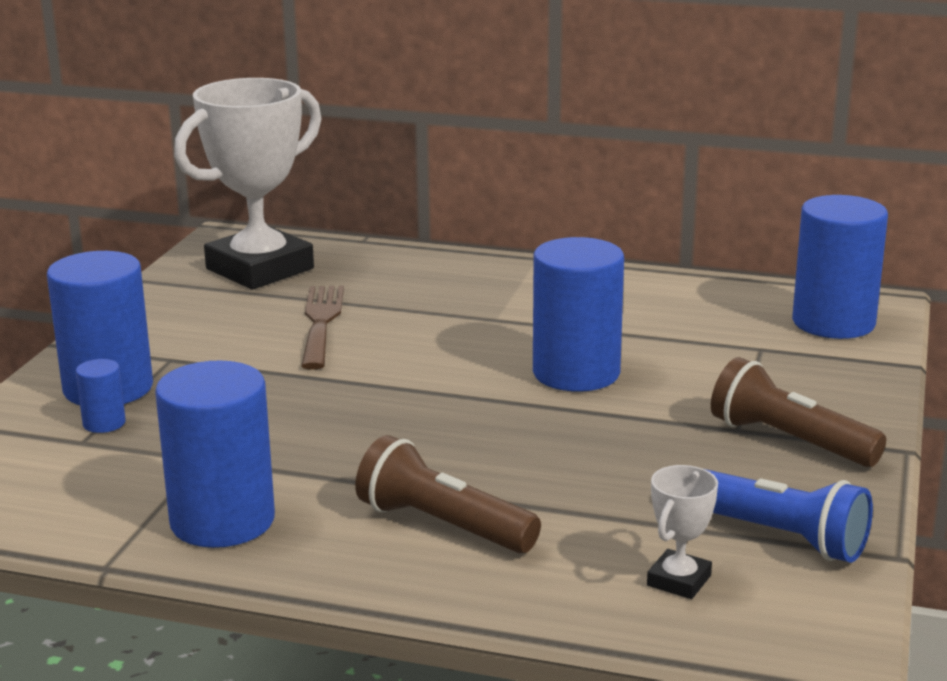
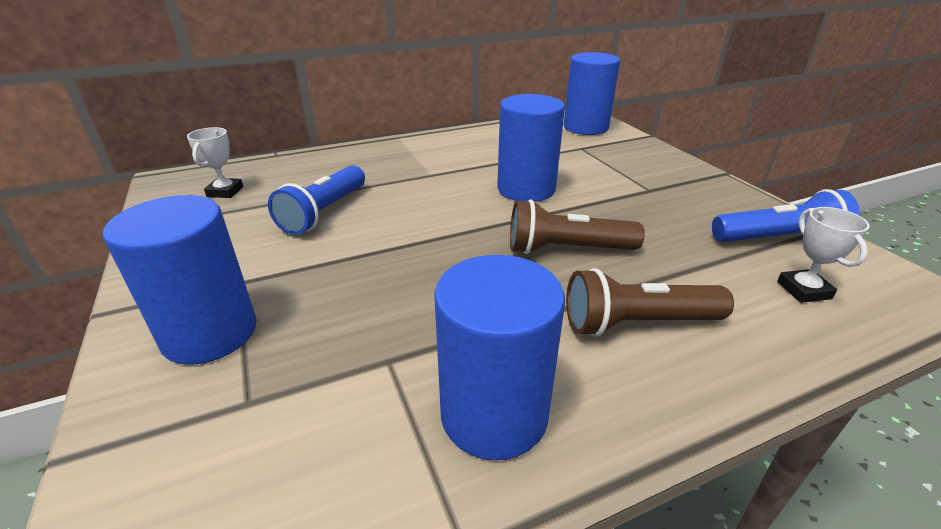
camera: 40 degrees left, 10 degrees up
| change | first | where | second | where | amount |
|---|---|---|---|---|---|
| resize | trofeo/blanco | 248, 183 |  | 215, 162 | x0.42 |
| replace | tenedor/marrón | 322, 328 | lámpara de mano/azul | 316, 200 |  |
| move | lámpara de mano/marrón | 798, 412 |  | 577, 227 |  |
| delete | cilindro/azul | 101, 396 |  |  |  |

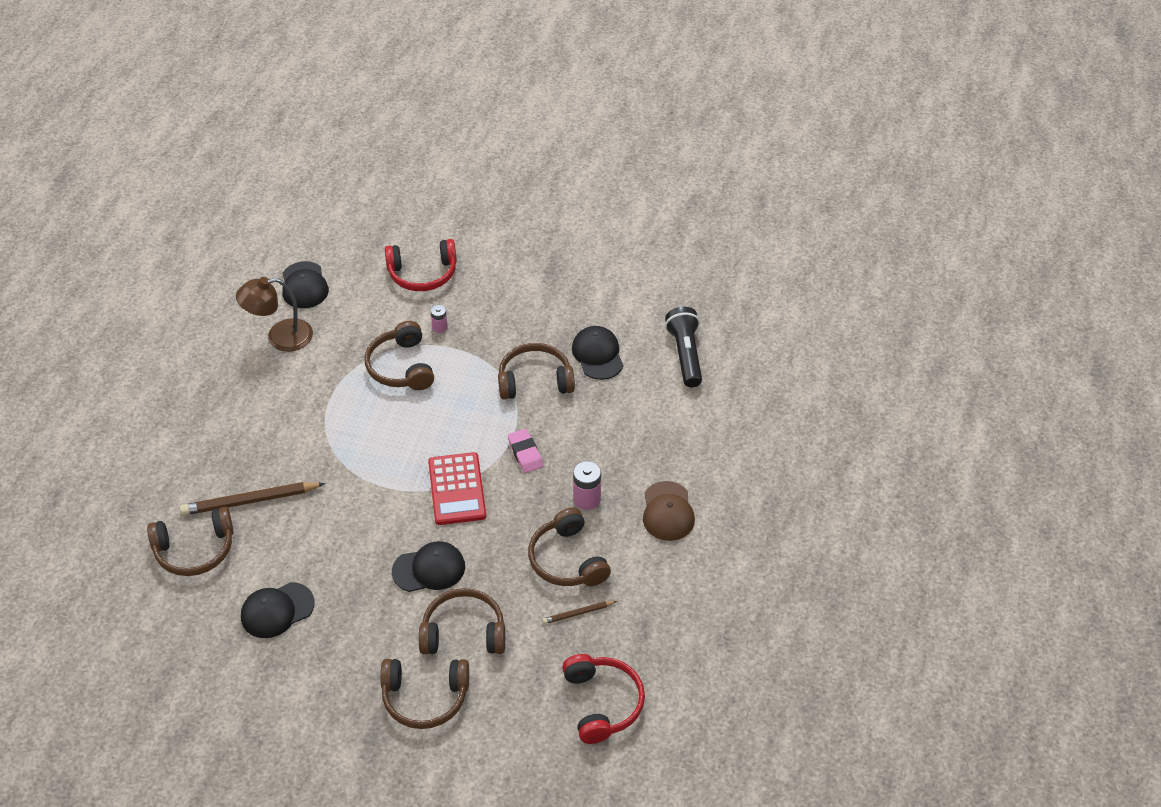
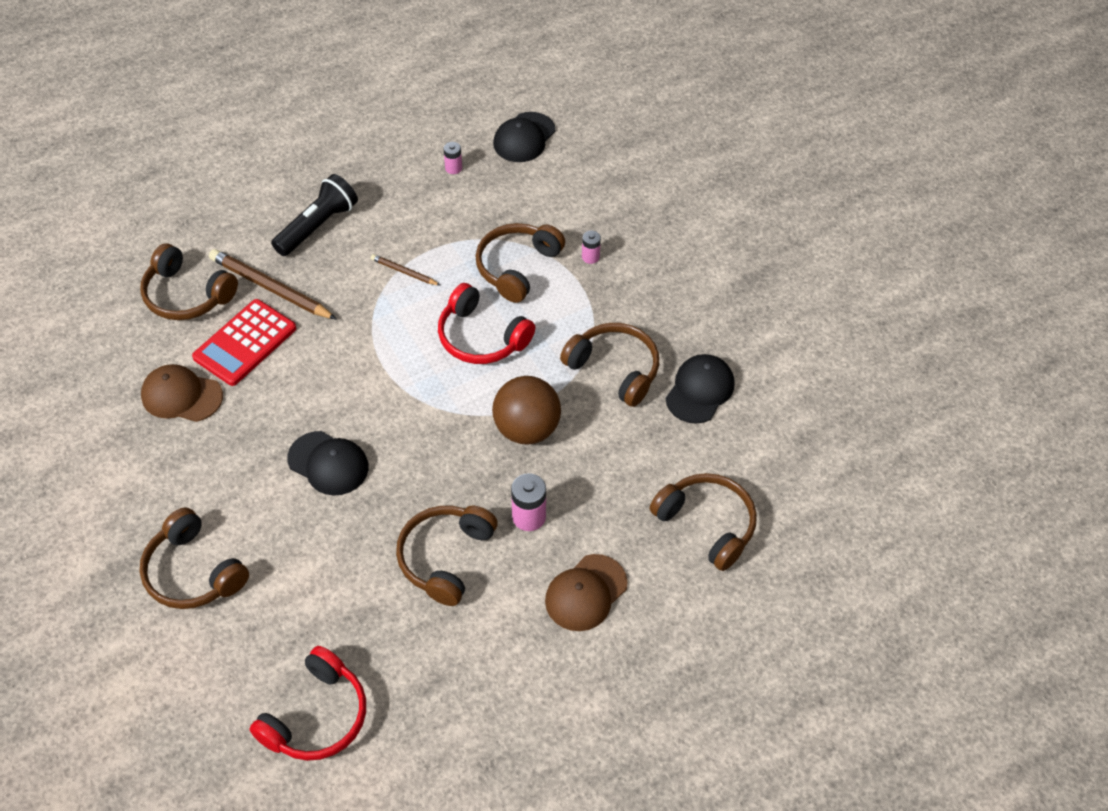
camera: 45 degrees right, 5 degrees up
| change | first | where | second | where | amount |
|---|---|---|---|---|---|
| move | auriculares/rojo | 421, 265 |  | 486, 323 |  |
| replace | lámpara/marrón | 274, 314 | pila/rosa | 452, 158 |  |
| move | lámpara de mano/negro | 683, 347 |  | 314, 215 |  |
| replace | goma de borrar/rosa | 525, 451 | pelota/marrón | 526, 410 |  |
| move | calculadora/rojo | 457, 488 |  | 244, 342 |  |
| recolor | gorra/negro | 278, 610 | gorra/marrón | 182, 393 |  |
| move | auriculares/marrón | 462, 621 |  | 703, 522 |  |
| move | lápiz/marrón | 579, 612 |  | 406, 270 |  |

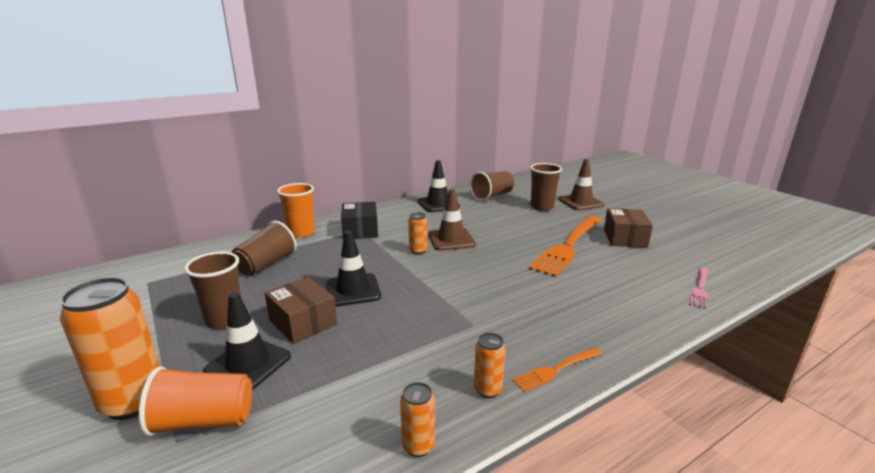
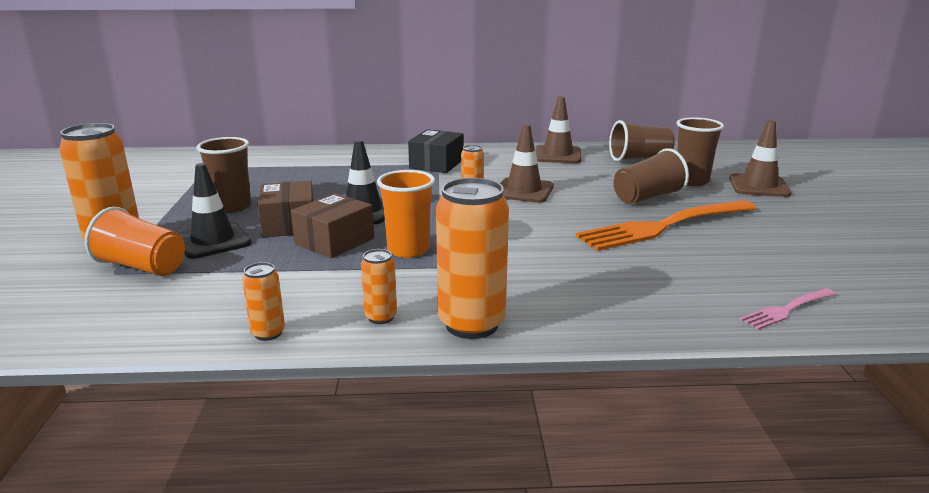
camera: 30 degrees right, 0 degrees up
| change | first | where | second | where | amount |
|---|---|---|---|---|---|
| recolor | cono de tráfico/negro | 438, 186 | cono de tráfico/marrón | 558, 129 |  |
| move | vaso/naranja | 296, 210 |  | 406, 214 |  |
| move | caja/marrón | 628, 228 |  | 332, 225 |  |
| move | vaso/marrón | 264, 248 |  | 651, 176 |  |
| replace | tenedor/naranja | 557, 369 | lata/naranja | 472, 258 |  |

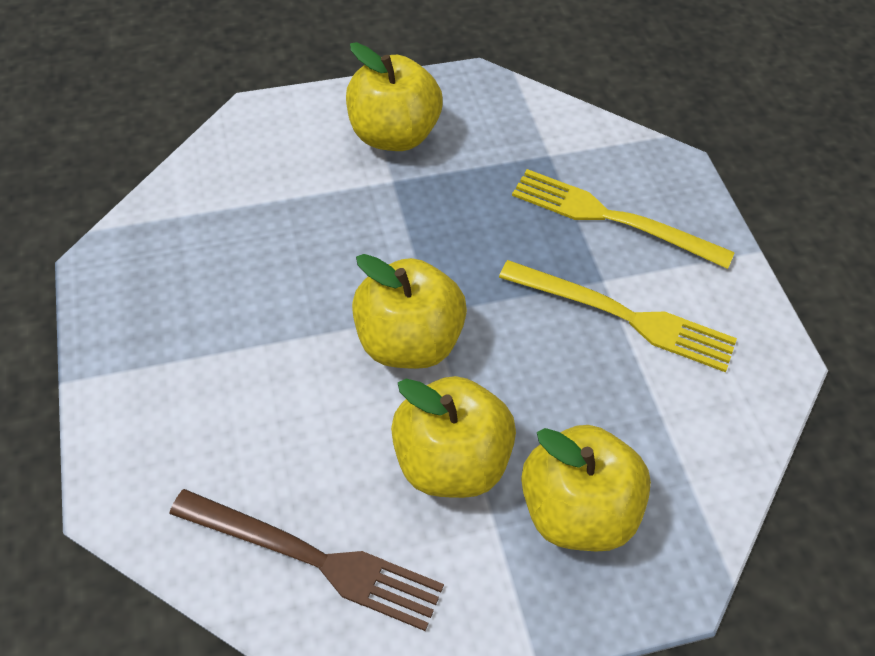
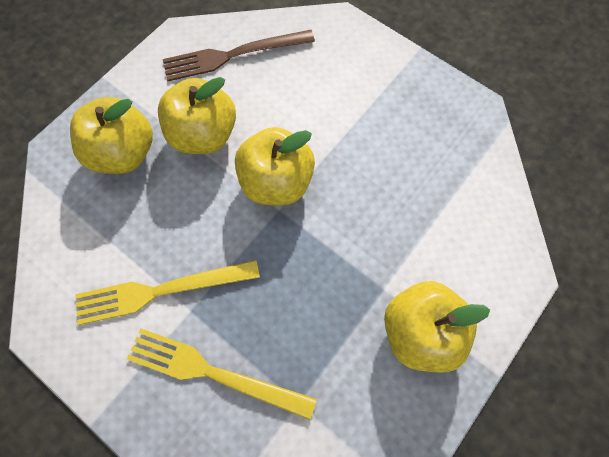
camera: 145 degrees right, 15 degrees up
| change | first | where | second | where | amount |
|---|---|---|---|---|---|
| rotate | tenedor/amarillo | 623, 219 |  | 222, 374 | 150 degrees counterclockwise |

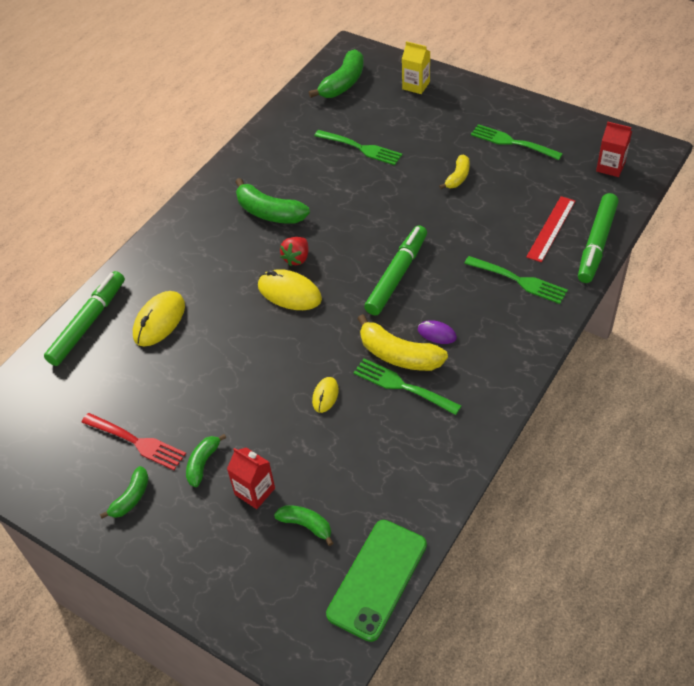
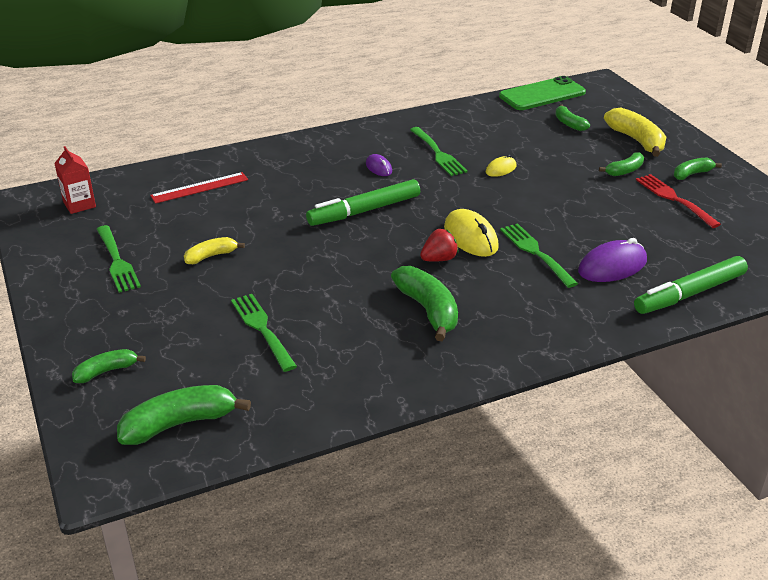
camera: 150 degrees left, 15 degrees down
| change | first | where | second | where | amount |
|---|---|---|---|---|---|
| replace | cartón de leche/amarillo | 416, 67 | plátano/verde | 109, 366 |  |
| delete | rotulador/verde | 598, 238 |  |  |  |
| move | tenedor/verde | 516, 280 |  | 539, 255 |  |
| recolor | ratón/amarillo | 159, 318 | ratón/morado | 612, 260 |  |
| move | plátano/amarillo | 402, 342 |  | 635, 132 |  |
| delete | cartón de leche/rojo | 251, 478 |  |  |  |

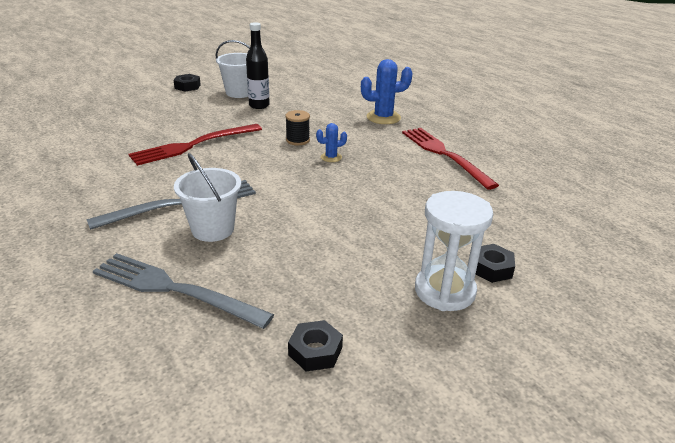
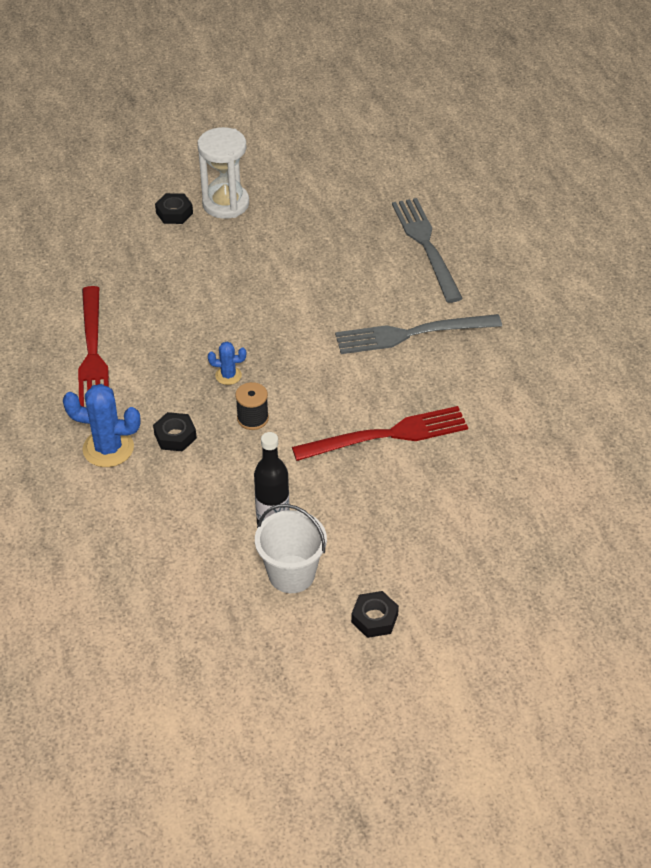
camera: 160 degrees left, 15 degrees up
| change | first | where | second | where | amount |
|---|---|---|---|---|---|
| delete | balde/blanco | 207, 197 |  |  |  |
| rotate | tenedor/gris | 183, 291 |  | 427, 250 | 150 degrees counterclockwise |
| move | tuerca/negro | 315, 345 |  | 175, 432 |  |

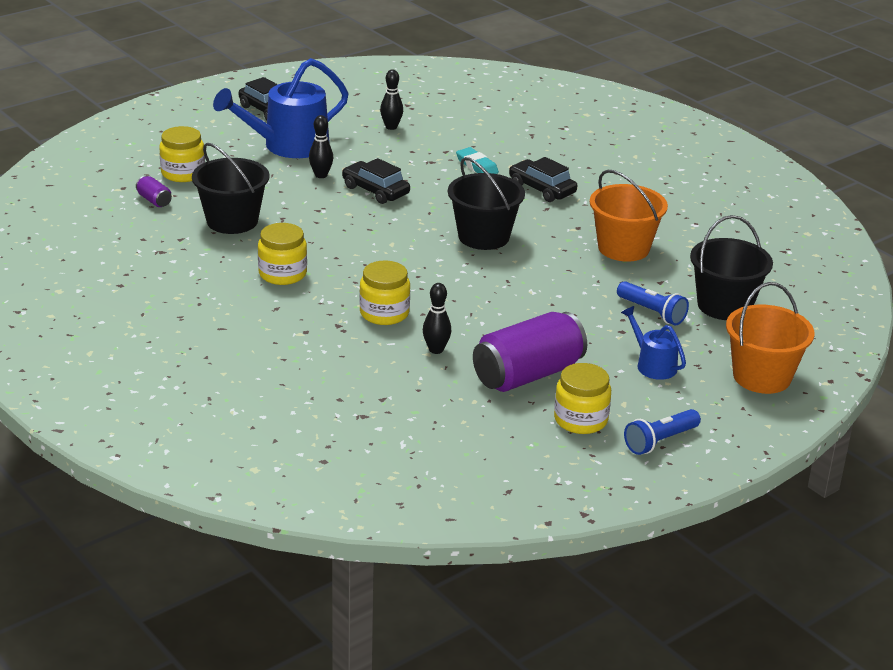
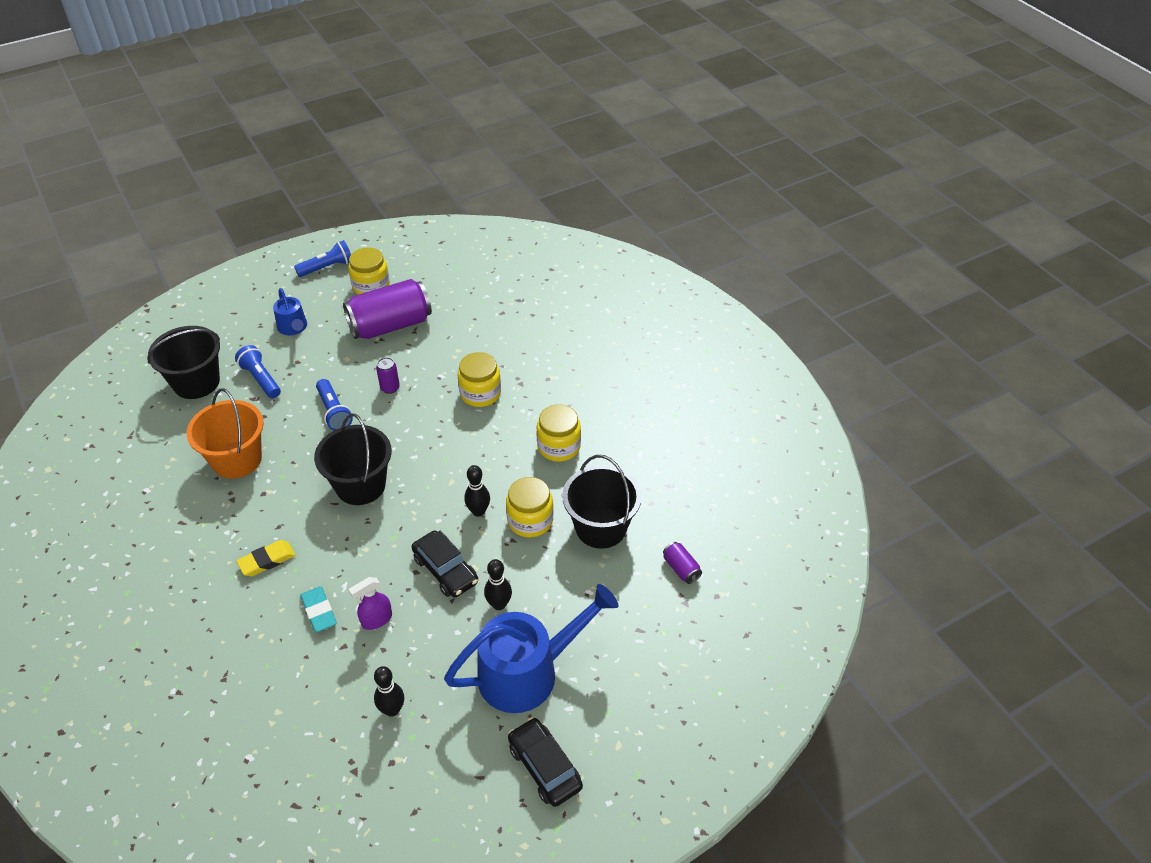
camera: 170 degrees left, 15 degrees up
| change | first | where | second | where | amount |
|---|---|---|---|---|---|
| move | tarro/amarillo | 182, 154 |  | 529, 507 |  |
| replace | coche/negro | 543, 179 | goma de borrar/amarillo | 266, 558 |  |
| delete | balde/naranja | 770, 338 |  |  |  |
| move | bolo/negro | 437, 318 |  | 477, 491 |  |
| insert |  |  | lata/morado | 388, 375 |  |
| insert |  |  | lámpara de mano/azul | 334, 404 |  |
| insert |  |  | pulverizador/morado | 370, 603 |  |

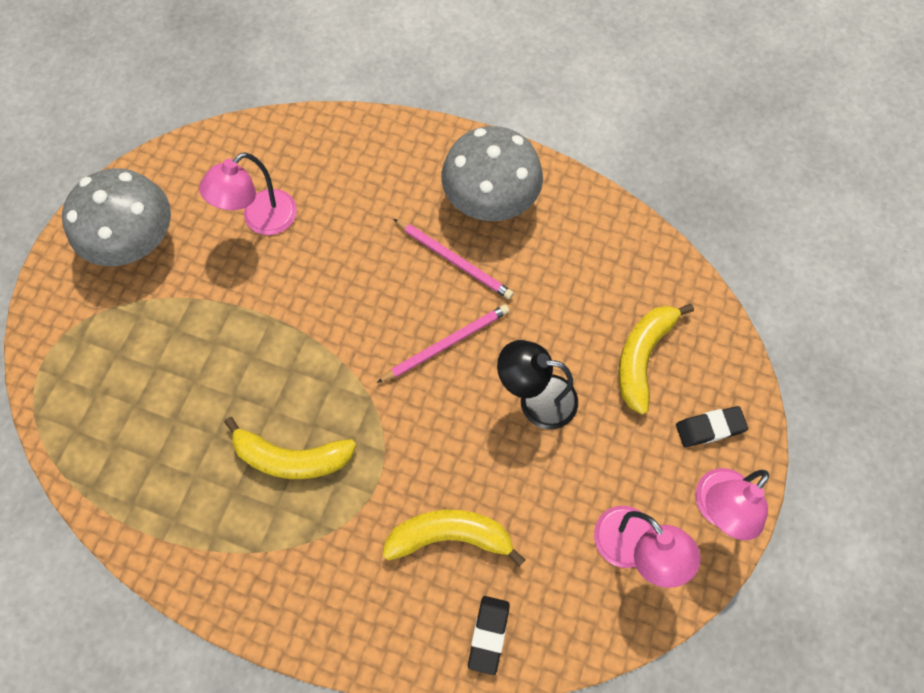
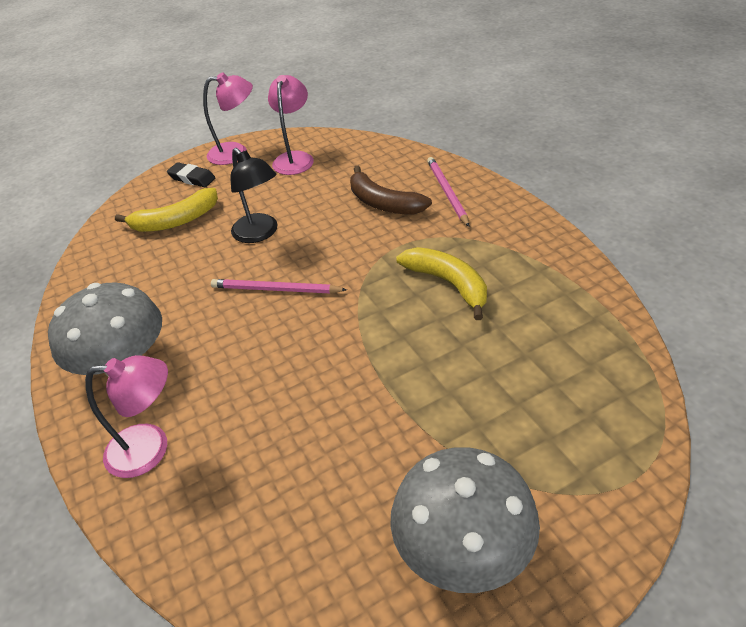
camera: 135 degrees left, 25 degrees down
| change | first | where | second | where | amount |
|---|---|---|---|---|---|
| move | lámpara/rosa | 248, 193 |  | 126, 416 |  |
| move | lápiz/rosa | 454, 259 |  | 448, 192 |  |
| recolor | plátano/amarillo | 454, 538 | plátano/marrón | 391, 190 |  |
| delete | goma de borrar/negro | 489, 635 |  |  |  |

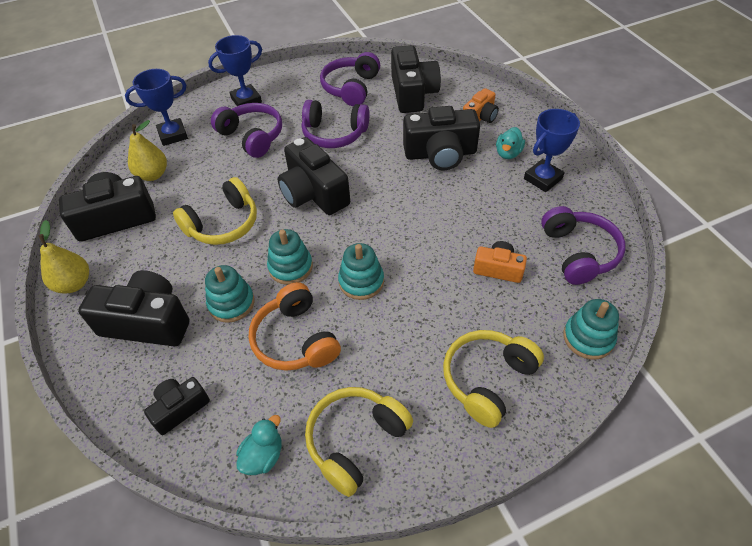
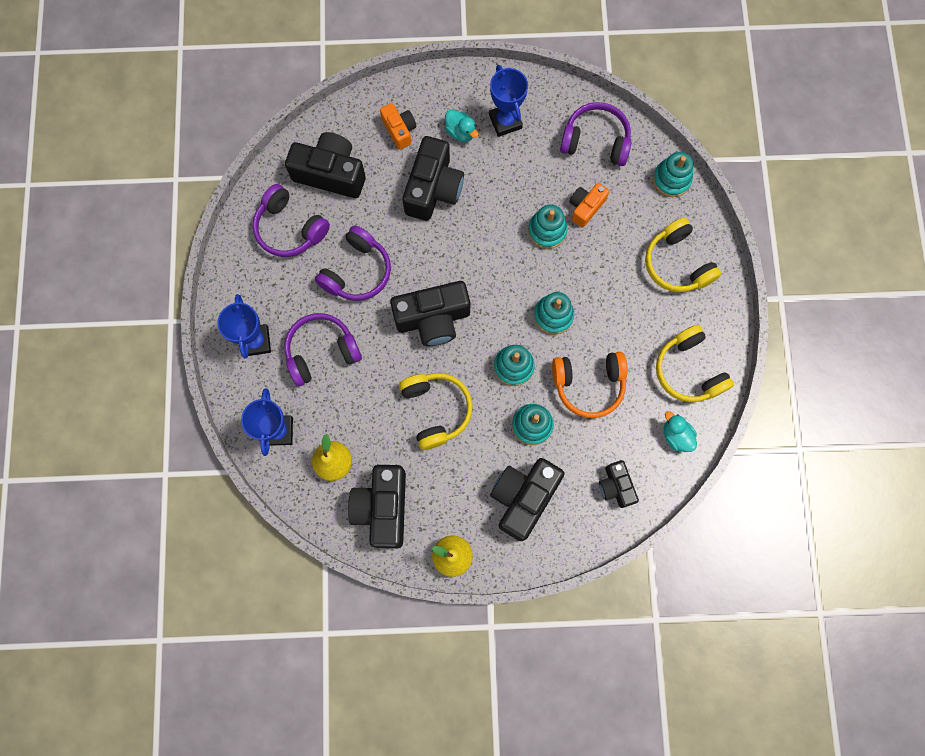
camera: 70 degrees left, 25 degrees up
| change | first | where | second | where | amount |
|---|---|---|---|---|---|
| insert |  |  | juguete apilable/turquesa | 548, 226 |  |

